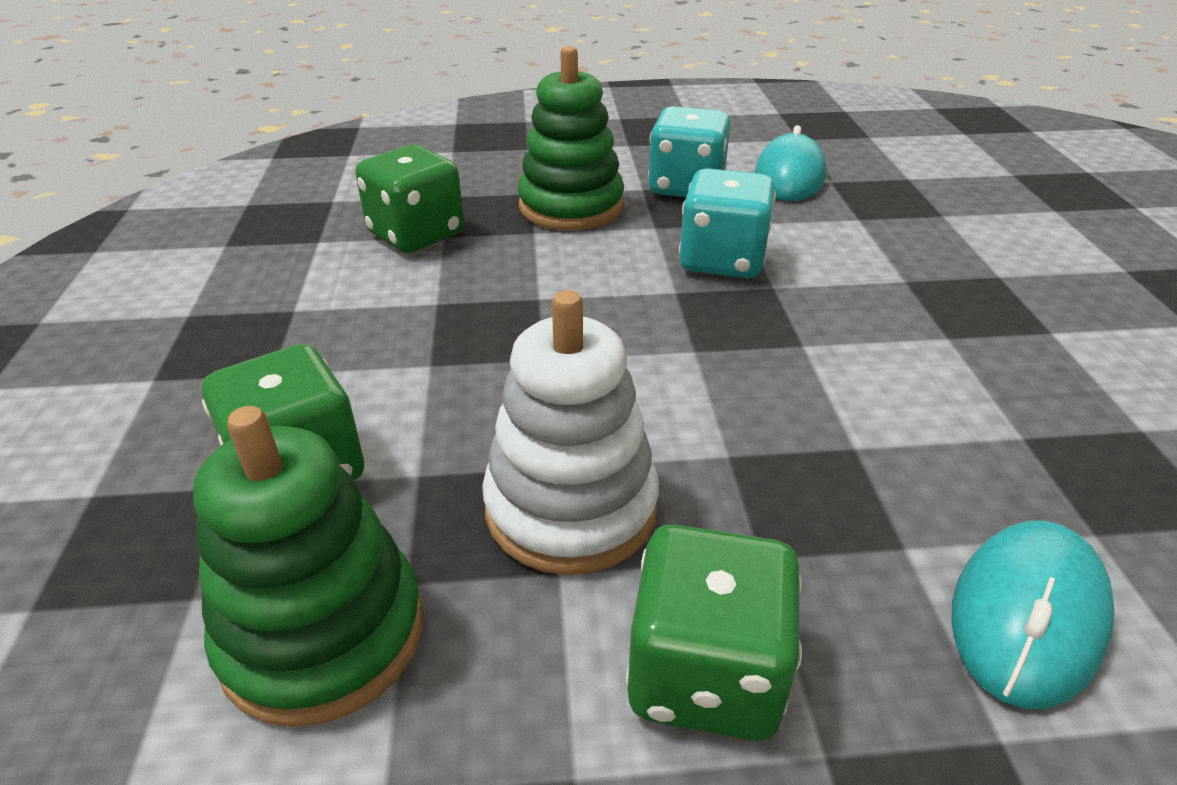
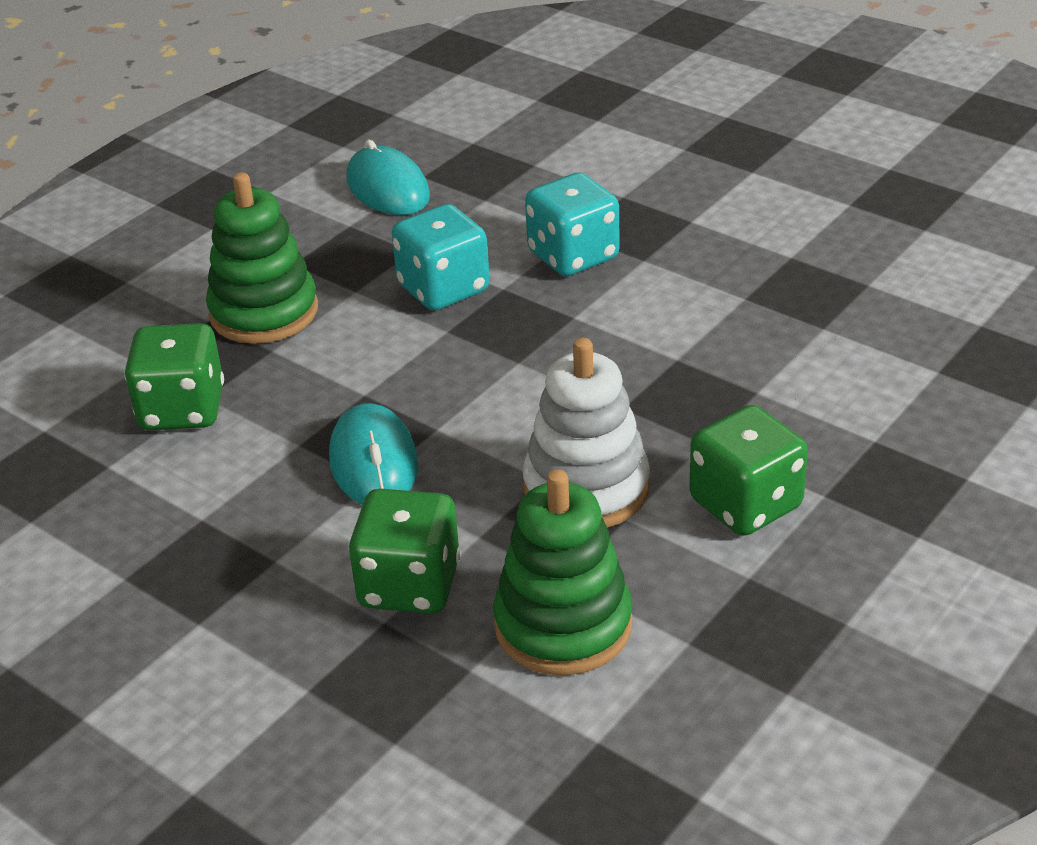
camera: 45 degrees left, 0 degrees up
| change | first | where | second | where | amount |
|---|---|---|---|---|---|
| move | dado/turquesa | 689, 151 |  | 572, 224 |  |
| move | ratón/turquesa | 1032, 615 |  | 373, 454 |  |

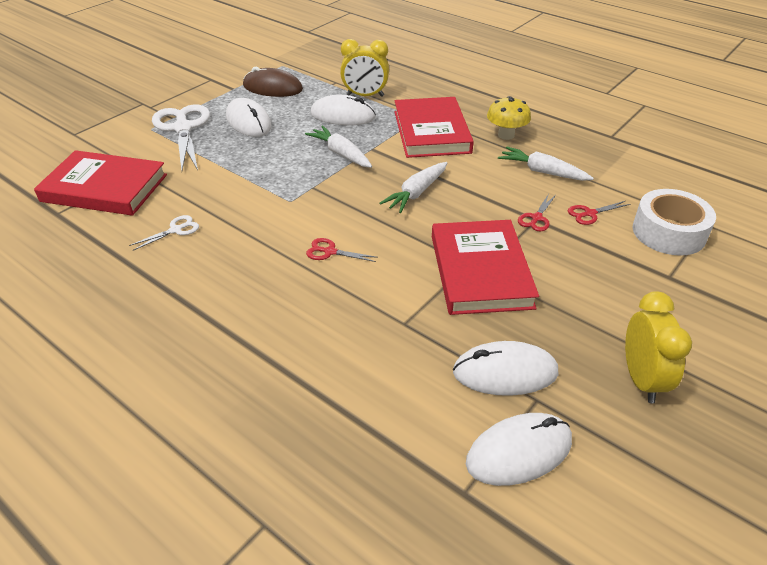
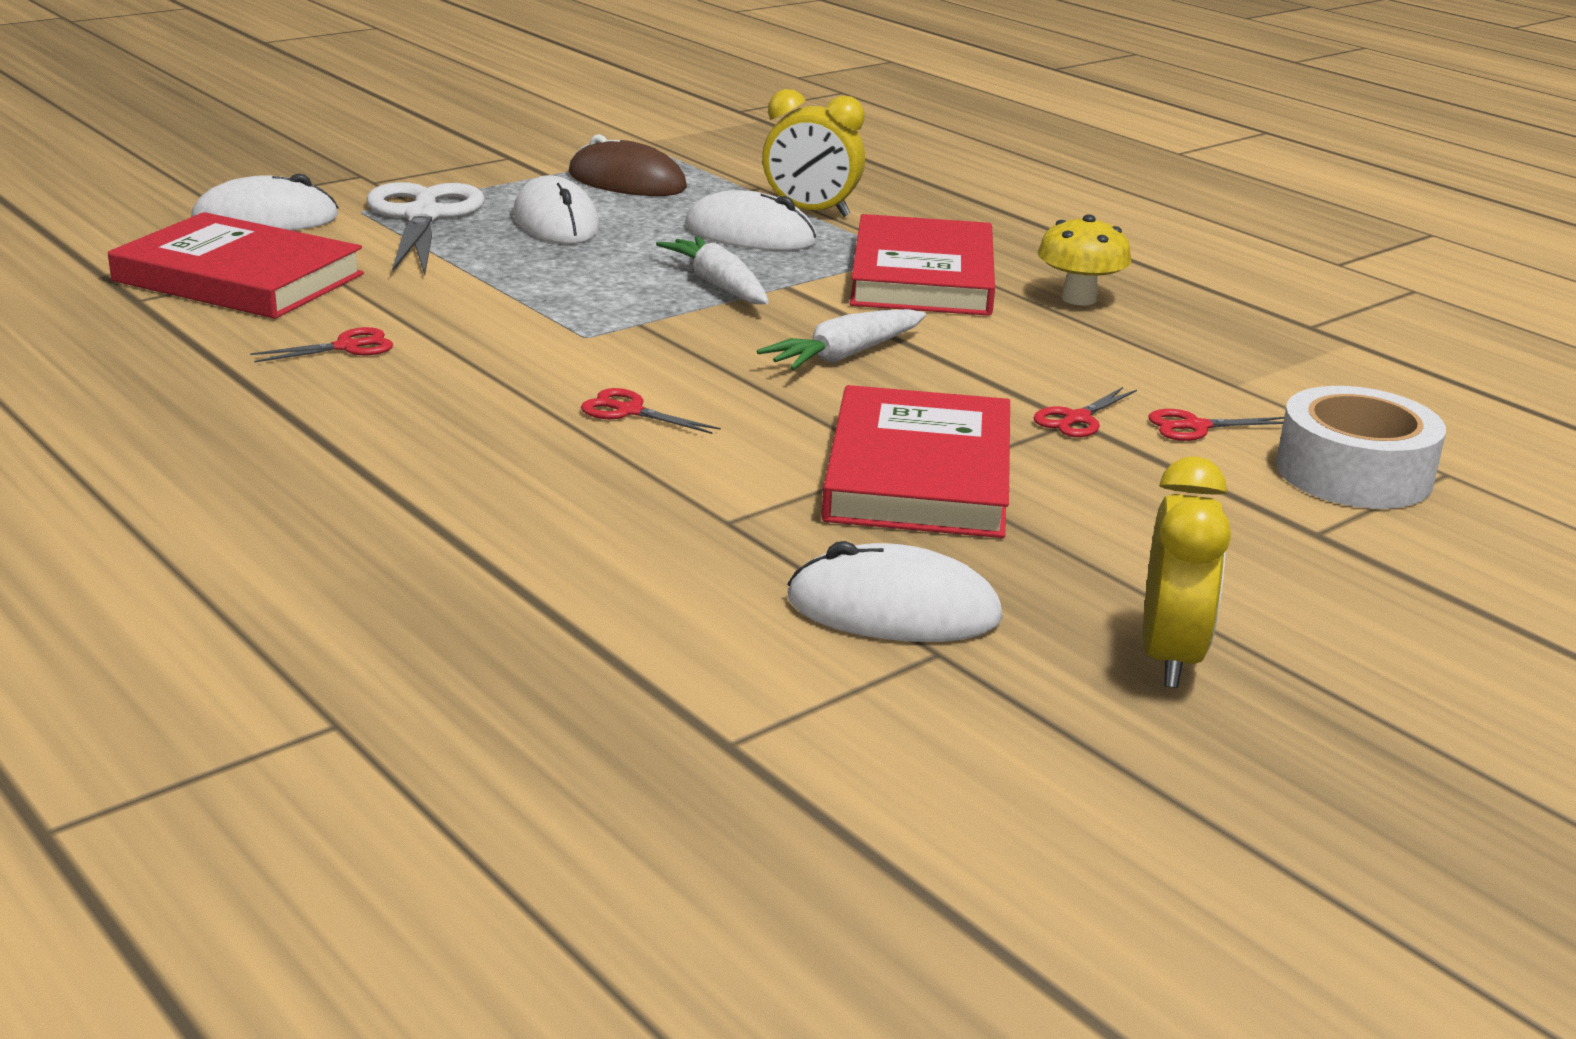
camera: 10 degrees right, 15 degrees down
| change | first | where | second | where | amount |
|---|---|---|---|---|---|
| delete | zanahoria/blanco | 546, 163 |  |  |  |
| recolor | tijeras/blanco | 164, 233 | tijeras/rojo | 321, 345 |  |
| move | ratón/blanco | 519, 449 |  | 265, 202 |  |

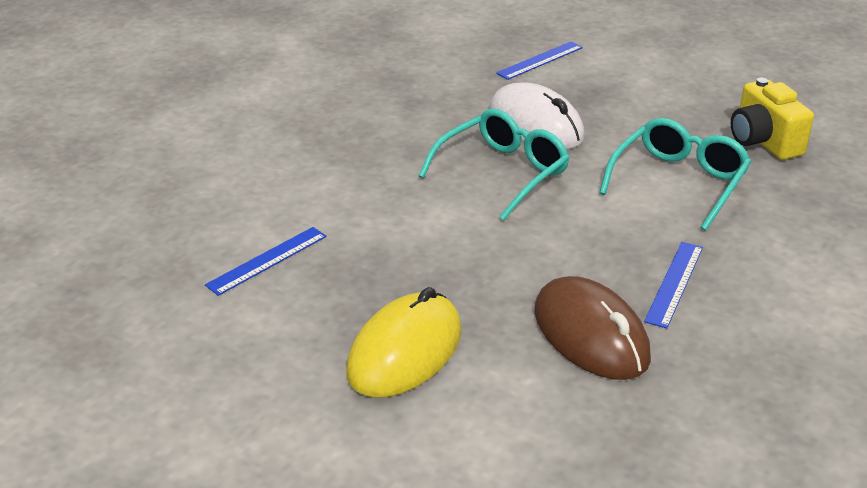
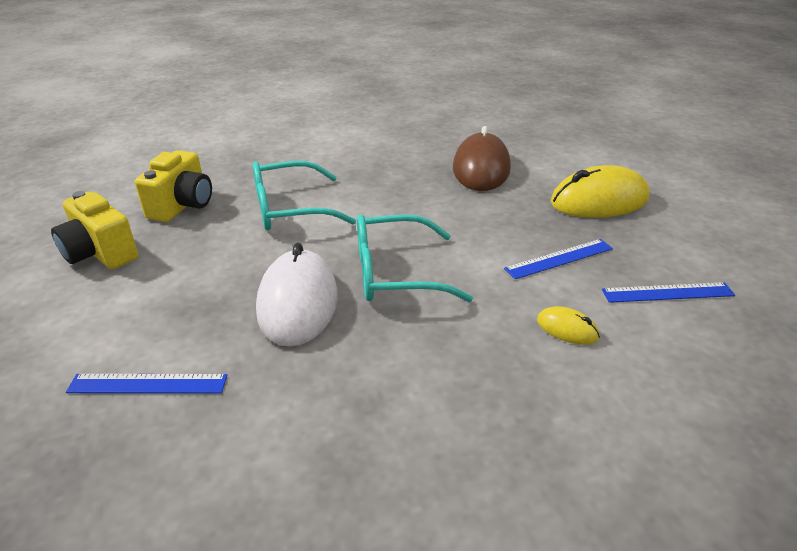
camera: 140 degrees left, 0 degrees up
| change | first | where | second | where | amount |
|---|---|---|---|---|---|
| move | regla/azul | 673, 285 |  | 558, 259 |  |
| insert |  |  | cámara/amarillo | 94, 230 |  |
| insert |  |  | ratón/amarillo | 568, 325 |  |

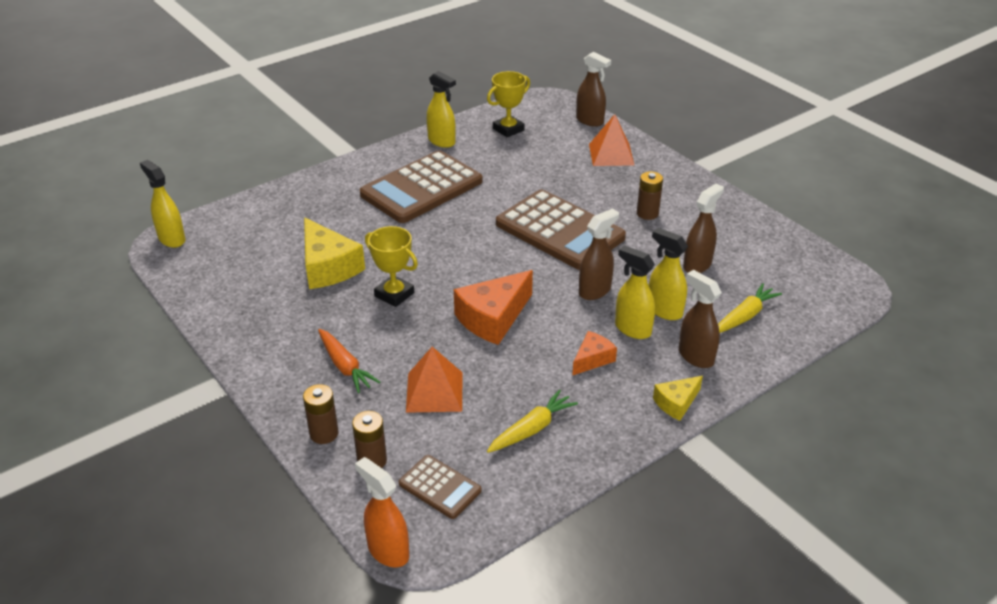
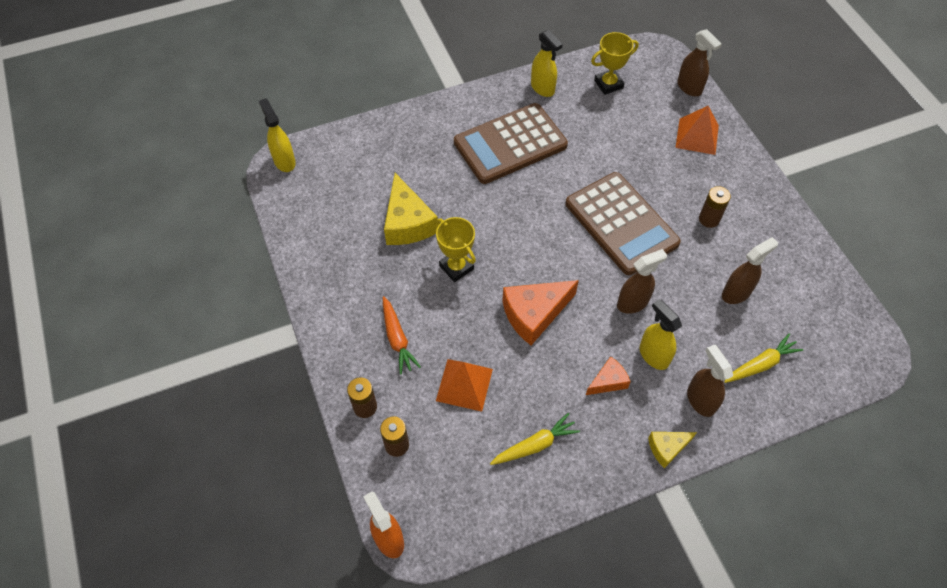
camera: 15 degrees right, 20 degrees up
| change | first | where | second | where | amount |
|---|---|---|---|---|---|
| delete | pulverizador/amarillo | 668, 274 |  |  |  |
| delete | calculadora/marrón | 440, 487 |  |  |  |

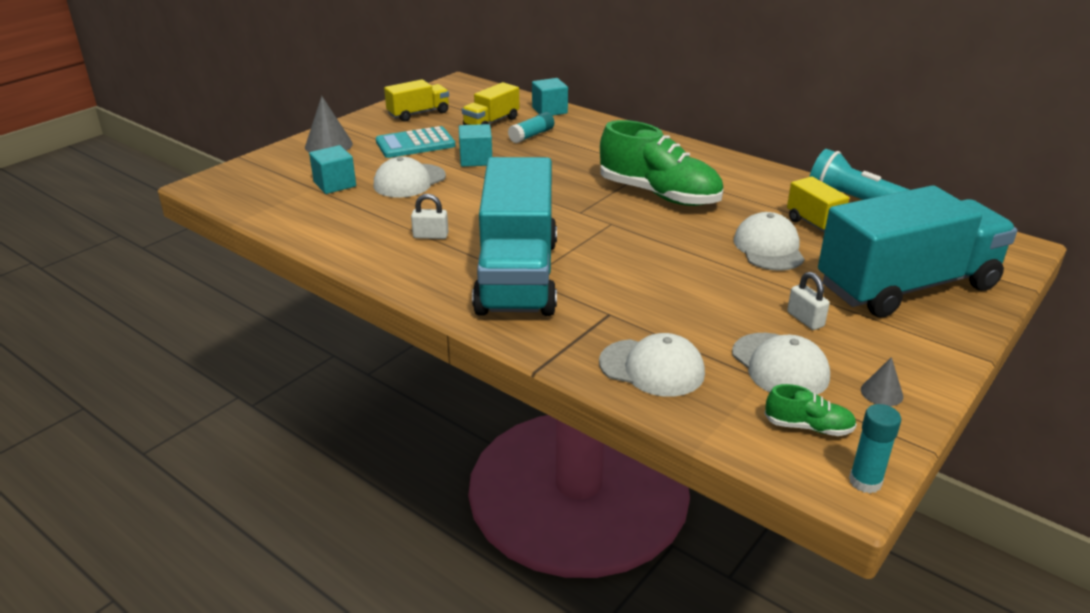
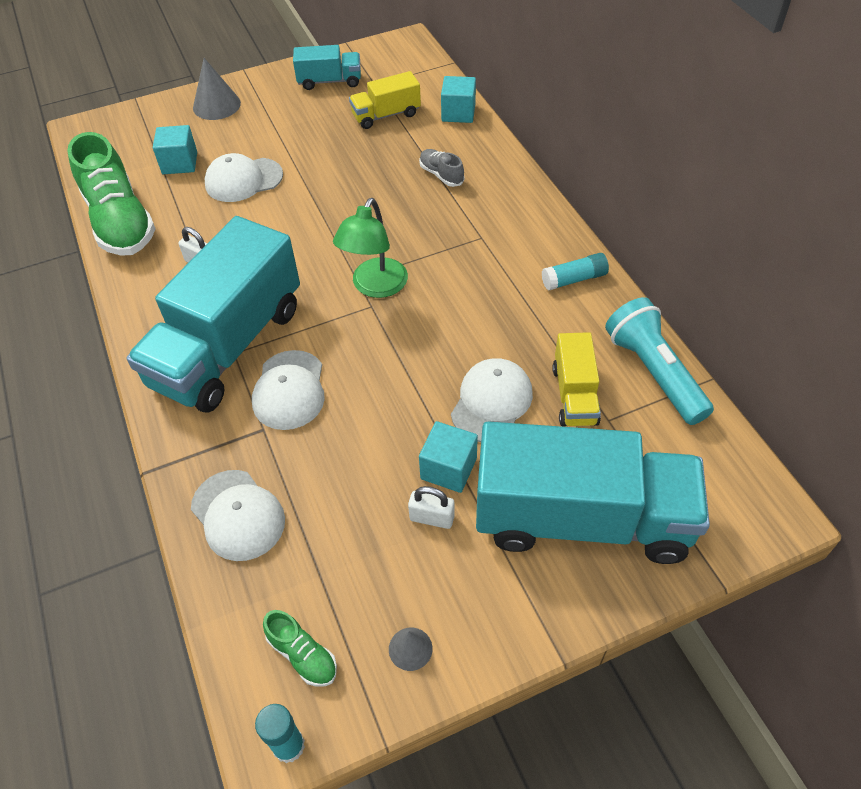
camera: 30 degrees right, 20 degrees up
| change | first | where | second | where | amount |
|---|---|---|---|---|---|
| recolor | camión/amarillo | 416, 100 | camión/turquesa | 327, 67 |  |
| move | barra de pegamento/turquesa | 531, 127 |  | 575, 272 |  |
| move | zapato/verde | 661, 163 |  | 111, 194 |  |
| move | cubo/turquesa | 475, 145 |  | 448, 457 |  |
| delete | calculadora/turquesa | 415, 142 |  |  |  |
| rotate | candado/blanco | 808, 301 |  | 431, 507 | 75 degrees counterclockwise |
| move | gorra/blanco | 781, 364 |  | 288, 390 |  |
| insert |  |  | zapato/gris | 441, 168 |  |
| insert |  |  | lámpara/verde | 370, 248 |  |

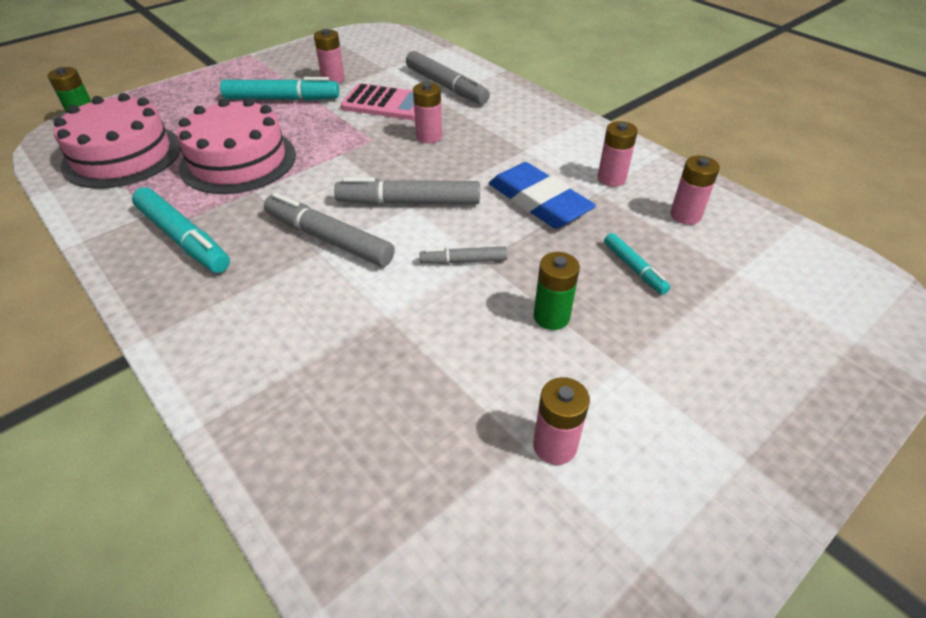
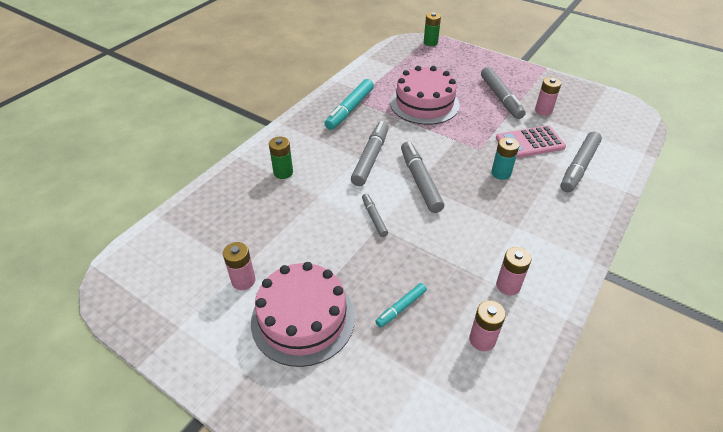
camera: 75 degrees right, 0 degrees up
| change | first | where | second | where | amount |
|---|---|---|---|---|---|
| recolor | rotulador/turquesa | 279, 89 | rotulador/gris | 503, 93 |  |
| recolor | pila/rosa | 427, 112 | pila/turquesa | 505, 158 |  |
| rotate | calculadora/rosa | 378, 101 |  | 531, 141 | 75 degrees clockwise |
| move | tarta/rosa | 117, 141 |  | 303, 314 |  |
| delete | goma de borrar/azul | 542, 195 |  |  |  |
| move | pila/verde | 556, 291 |  | 281, 158 |  |

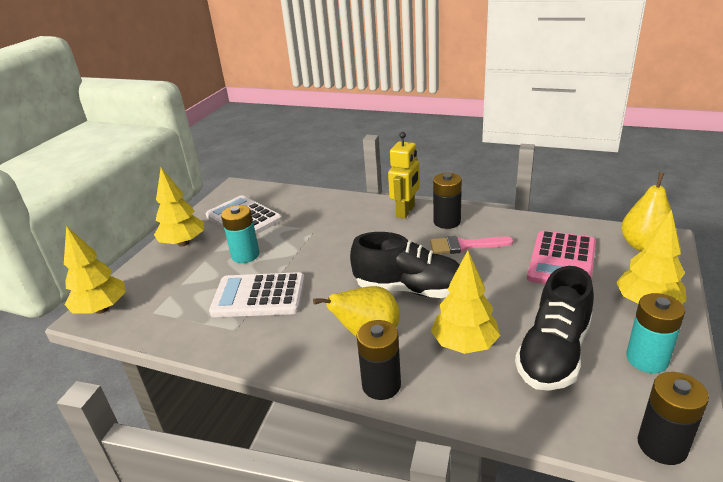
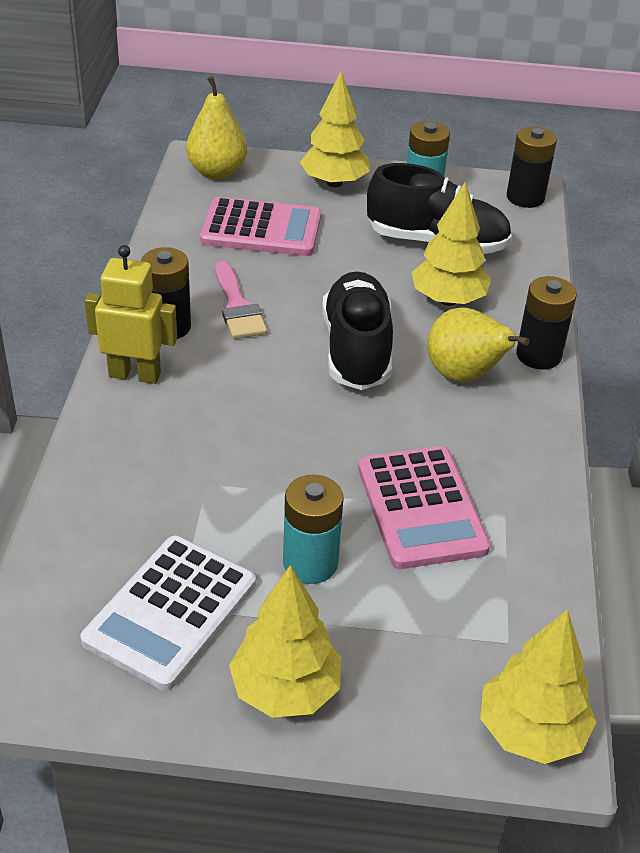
camera: 110 degrees left, 10 degrees up
| change | first | where | second | where | amount |
|---|---|---|---|---|---|
| recolor | calculadora/blanco | 257, 294 | calculadora/rosa | 424, 507 |  |

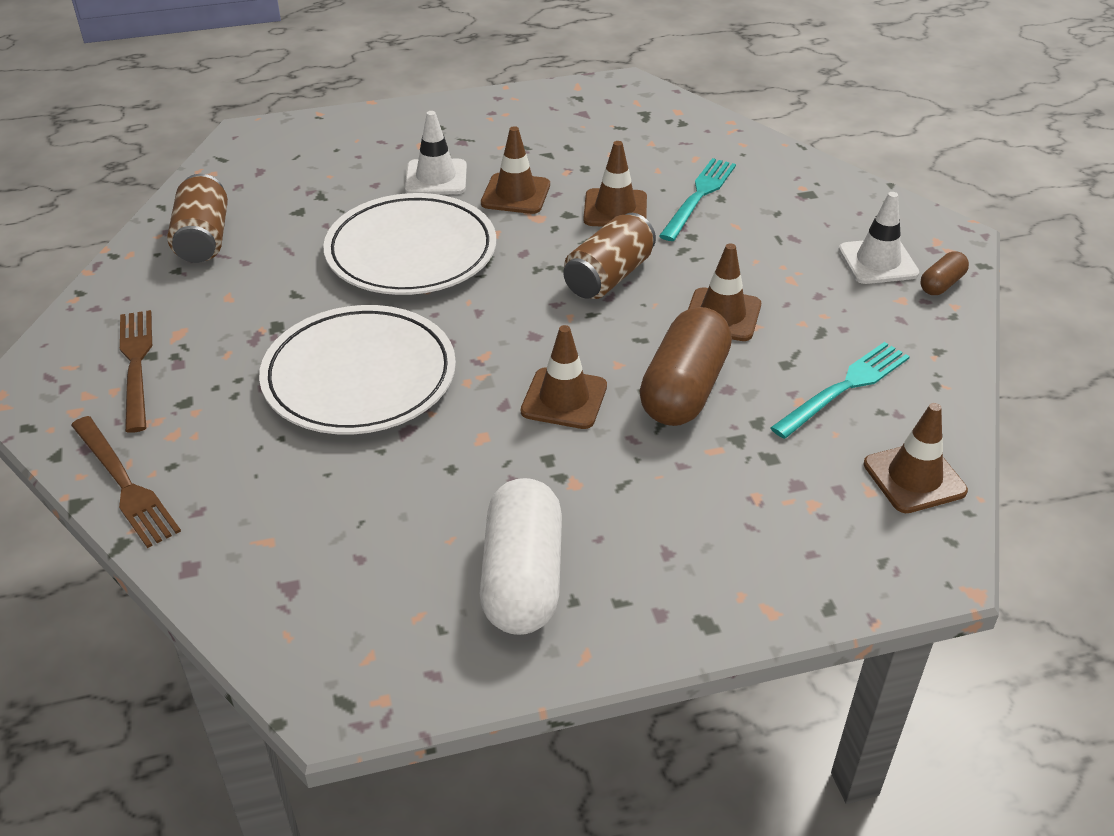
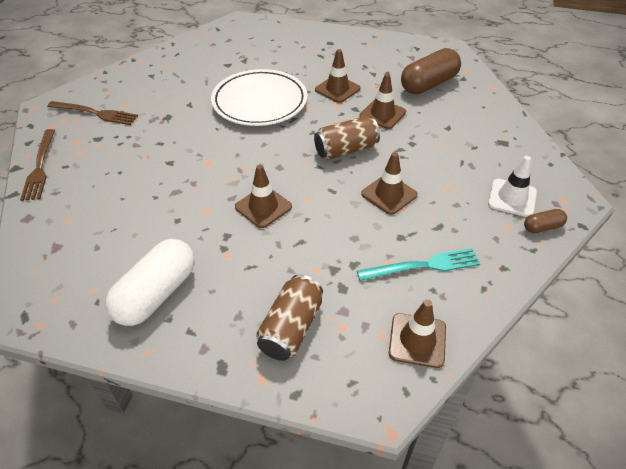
camera: 30 degrees right, 5 degrees up
| change | first | where | second | where | amount |
|---|---|---|---|---|---|
| delete | cono de tráfico/blanco | 436, 153 |  |  |  |
| delete | tenedor/turquesa | 697, 199 |  |  |  |
| move | lata/marrón | 197, 218 |  | 289, 317 |  |
| delete | plato/blanco | 357, 370 |  |  |  |
| move | cápsula/marrón | 686, 366 |  | 431, 71 |  |
| rotate | tenedor/marrón | 136, 371 |  | 92, 113 | 90 degrees clockwise |

